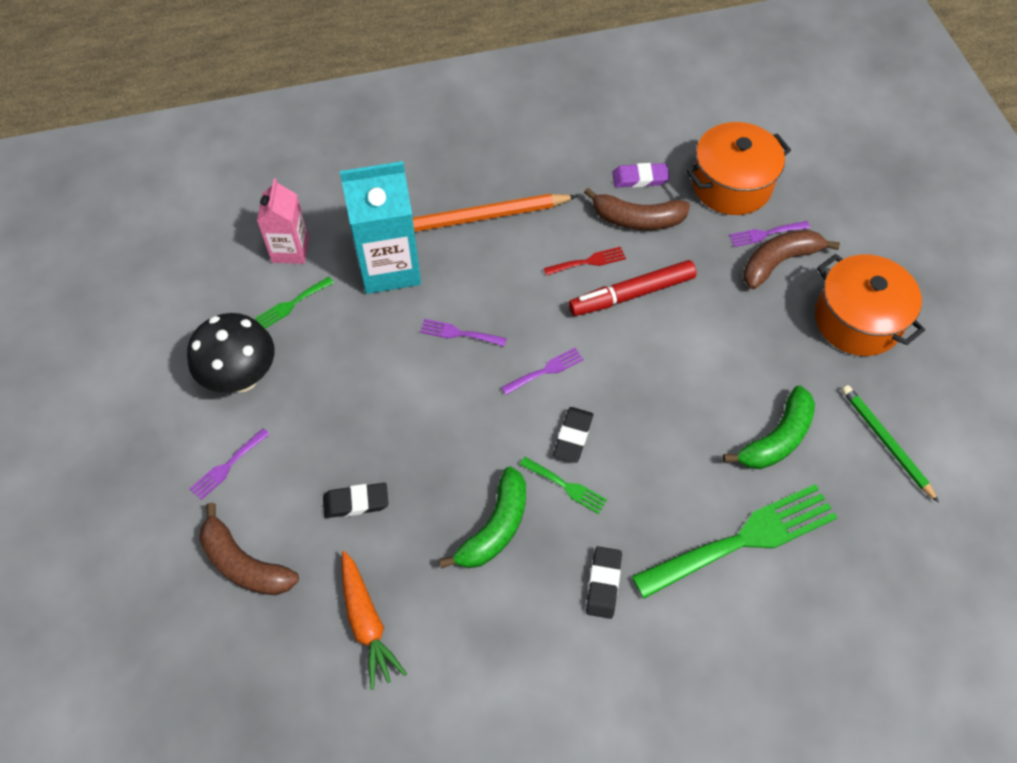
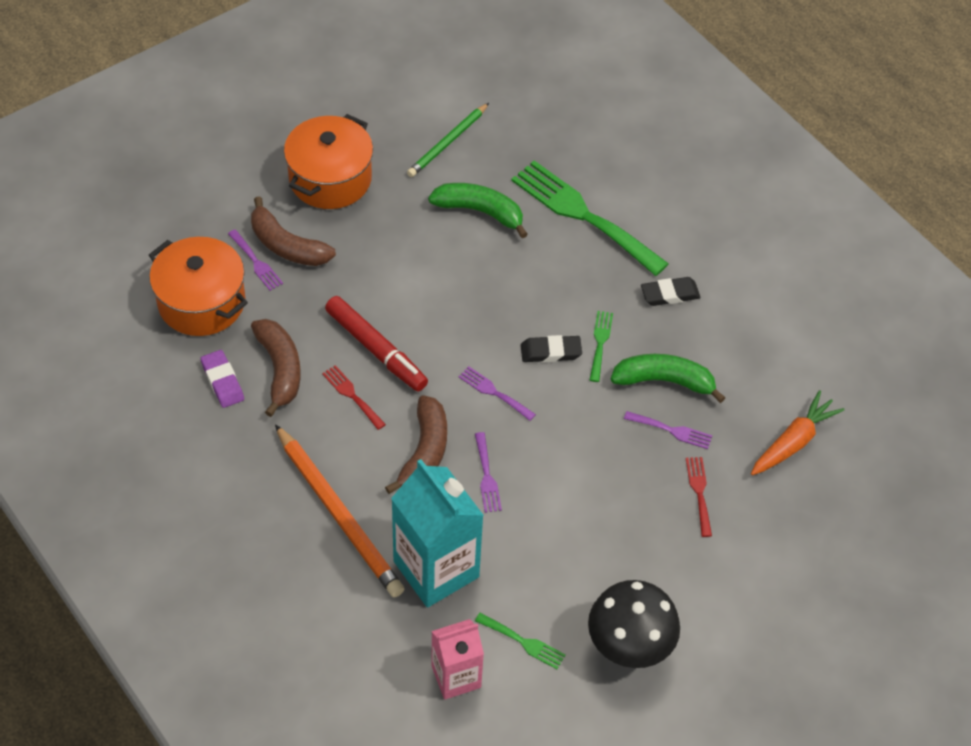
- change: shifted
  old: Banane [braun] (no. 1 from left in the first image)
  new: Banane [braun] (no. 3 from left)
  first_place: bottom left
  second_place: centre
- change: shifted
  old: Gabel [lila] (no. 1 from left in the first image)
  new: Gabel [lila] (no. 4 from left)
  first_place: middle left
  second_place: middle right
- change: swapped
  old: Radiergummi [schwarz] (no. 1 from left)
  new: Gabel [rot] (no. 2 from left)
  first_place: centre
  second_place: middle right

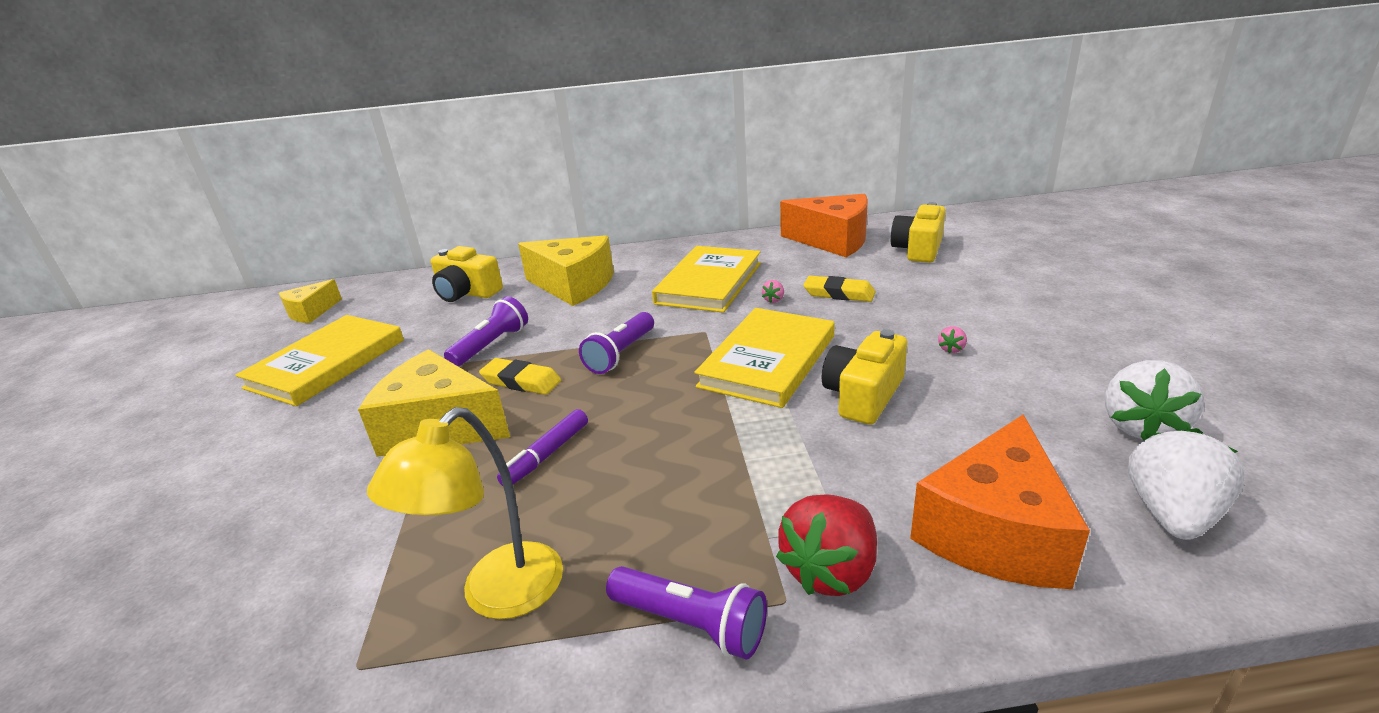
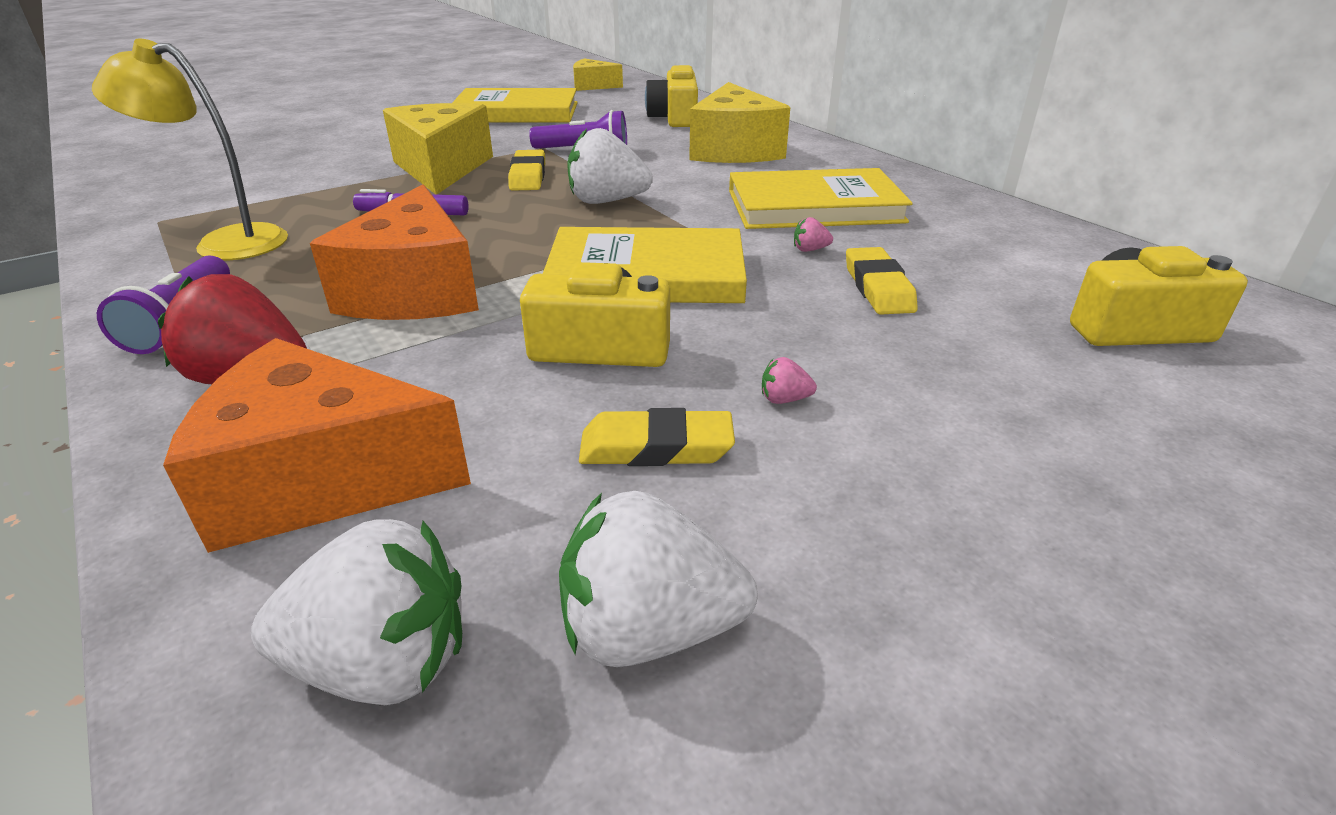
- change: shifted
  old: Käse [orange] (no. 1 from left in the first image)
  new: Käse [orange] (no. 2 from left)
  first_place: top centre
  second_place: top left
- change: swapped
  old: Taschenlampe [lila] (no. 2 from left)
  new: Erdbeere [weiß] (no. 2 from left)
  first_place: centre
  second_place: top centre
- change: new
  new: Radiergummi [gelb] (no. 2 from left)
  second_place: centre

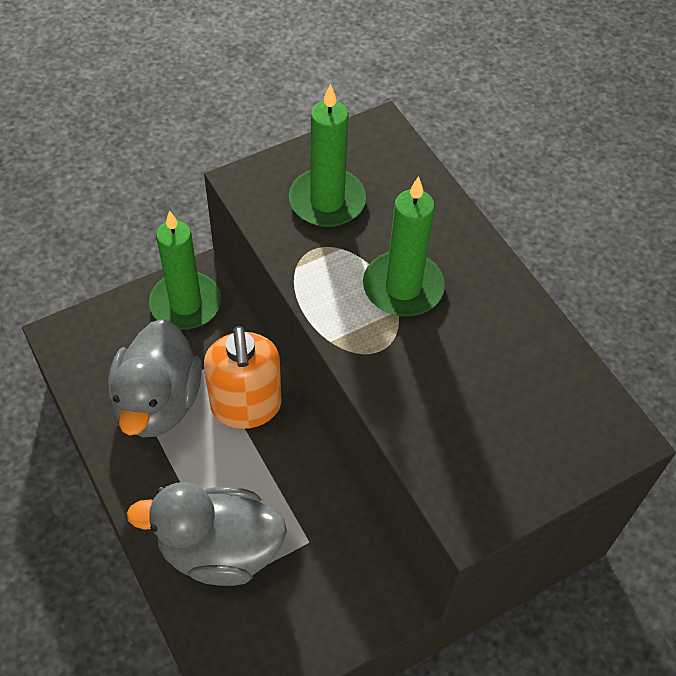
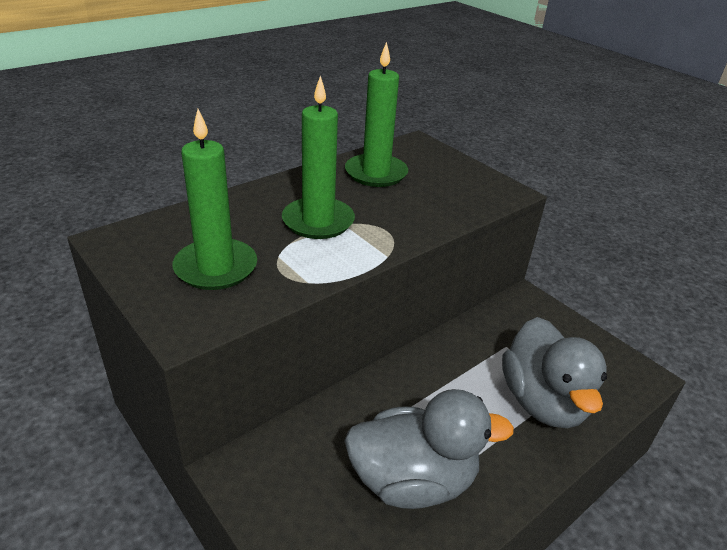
- change: shifted
  old: Kerze [grün] (no. 1 from left in the first image)
  new: Kerze [grün] (no. 3 from left)
  first_place: middle left
  second_place: top centre
- change: gone
  old: Seifenspender [orange]
  first_place: centre

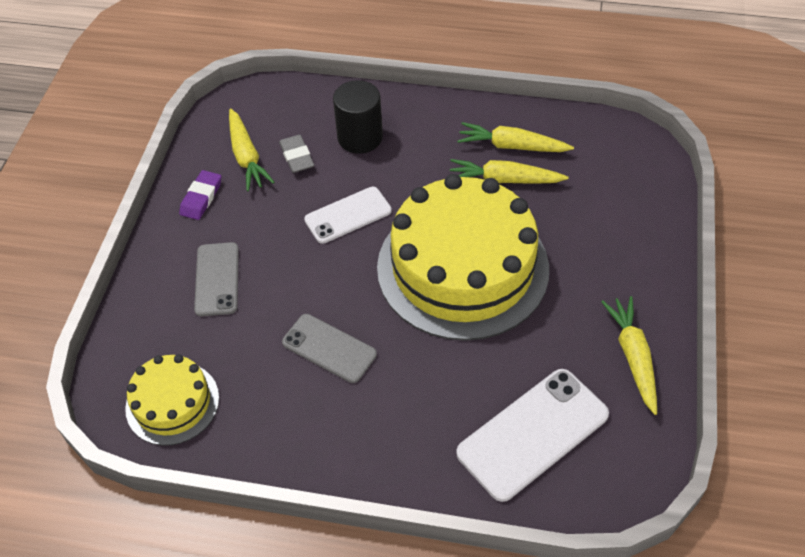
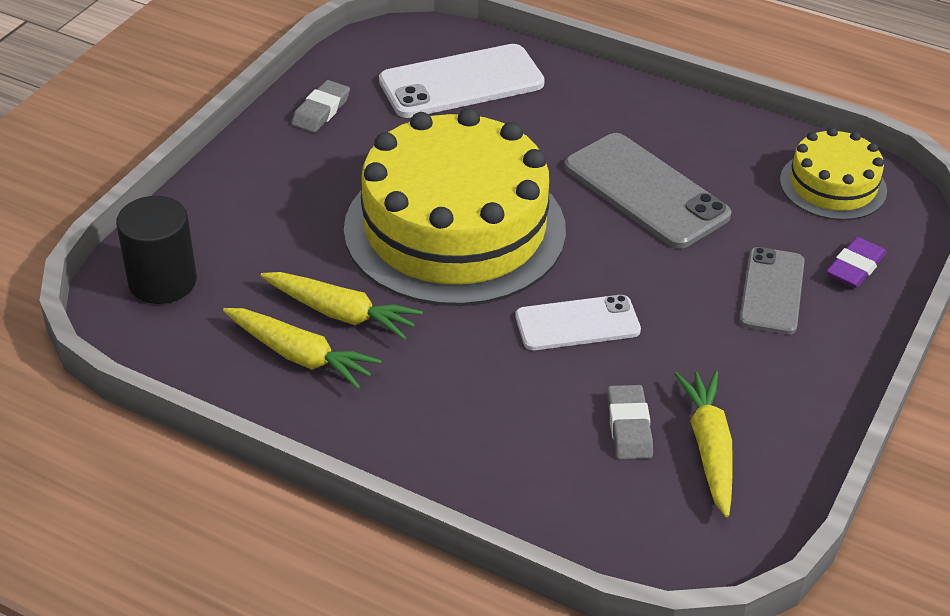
- change: shifted
  old: Vollzylinder [schwarz]
  first_place: top centre
  second_place: middle left
- change: swapped
  old: Karotte [gelb] (no. 4 from left)
  new: Radiergummi [grau] (no. 1 from left)
  first_place: middle right
  second_place: top centre
- change: scaled
  old: Handy [grau] (no. 2 from left in the first image)
  first_place: centre
  second_place: top right
  factor: 1.56
- change: shifted
  old: Radiergummi [lila]
  first_place: middle left
  second_place: middle right

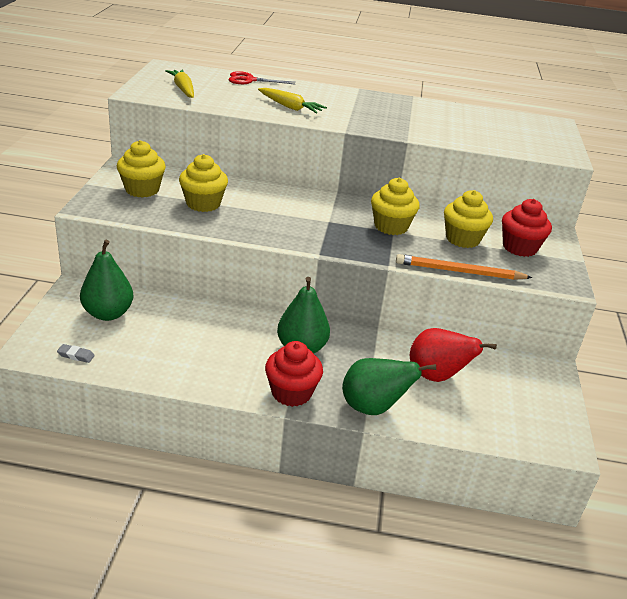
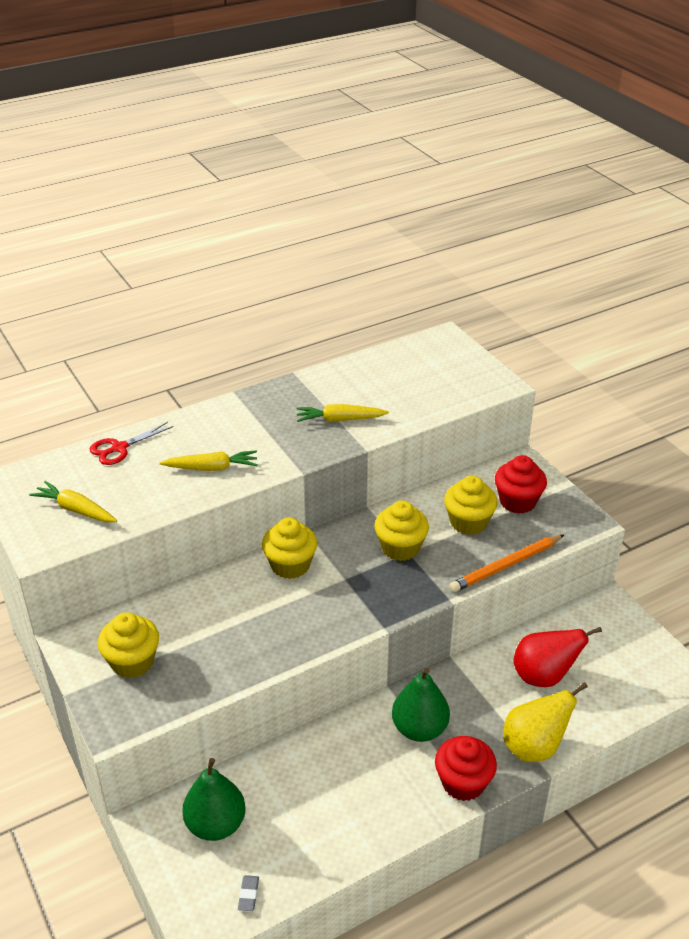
- change: rotated
  old: Radiergummi [grau]
  first_place: middle left
  second_place: bottom centre
  degrees: -60
- change: shifted
  old: Muffin [gelb] (no. 2 from left)
  first_place: top left
  second_place: centre
- change: new
  new: Karotte [gelb] (no. 3 from left)
  second_place: centre
- change: repainted
  old: Birne [grün] (no. 3 from left)
  new: Birne [gelb]
  first_place: centre
  second_place: bottom right

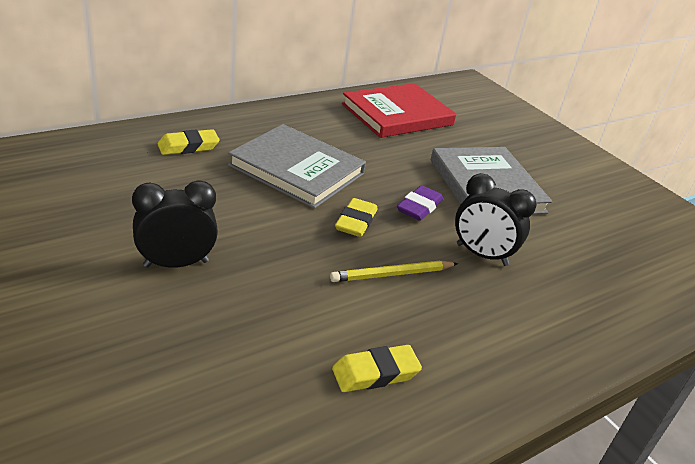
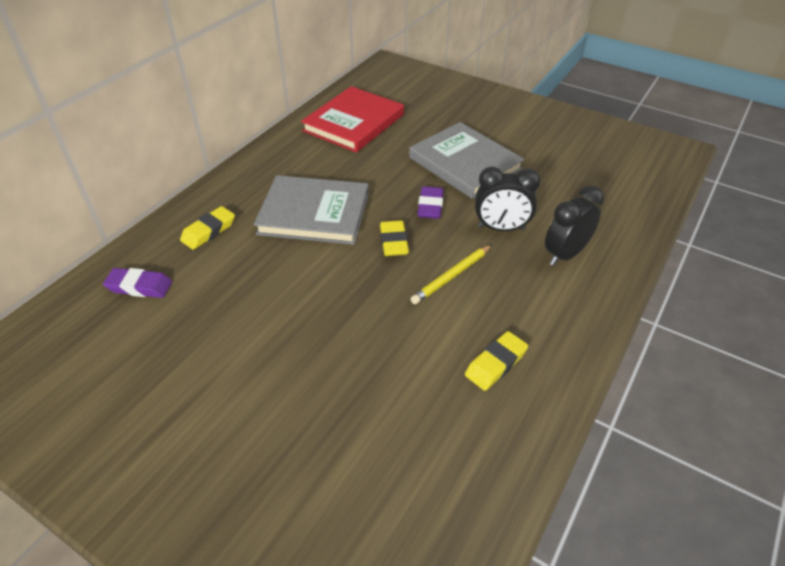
- change: new
  new: Radiergummi [lila] (no. 1 from left)
  second_place: middle left
- change: shifted
  old: Wecker [schwarz] (no. 1 from left in the first image)
  new: Wecker [schwarz] (no. 2 from left)
  first_place: middle left
  second_place: middle right

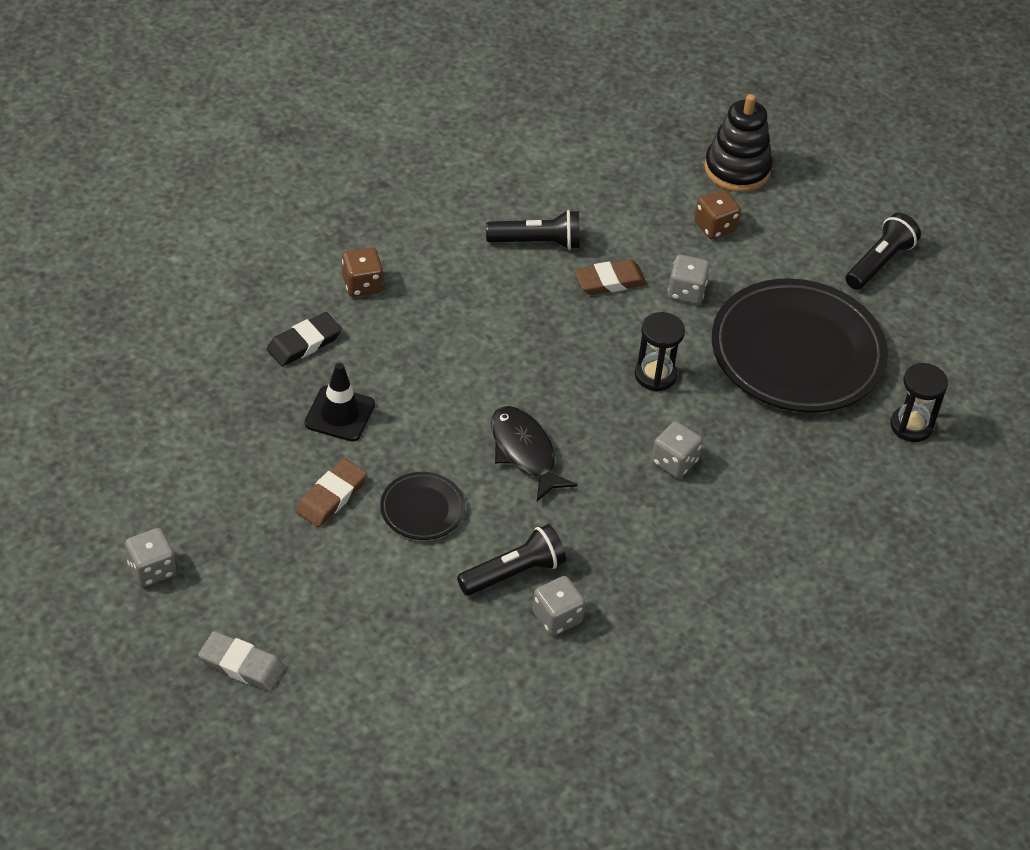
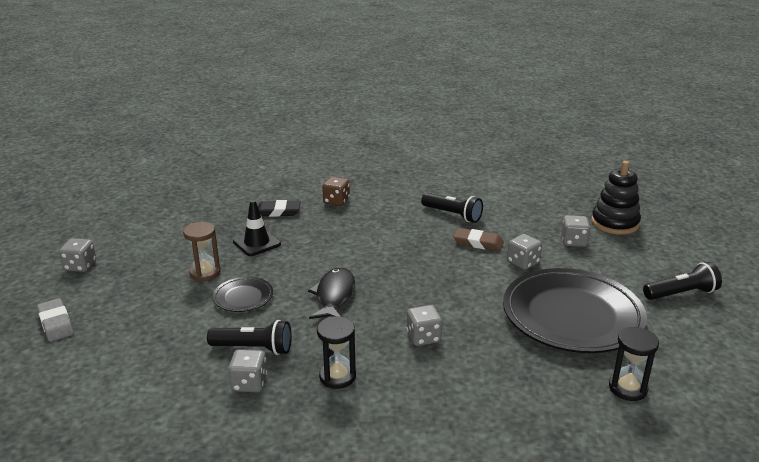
- change: swapped
  old: Radiergummi [braun] (no. 1 from left)
  new: Sanduhr [braun]
  first_place: middle left
  second_place: middle left
- change: shifted
  old: Sanduhr [schwarz] (no. 1 from left)
  first_place: centre
  second_place: bottom centre
- change: repainted
  old: Spielwürfel [braun] (no. 2 from left)
  new: Spielwürfel [grau] (no. 5 from left)
  first_place: top right
  second_place: middle right

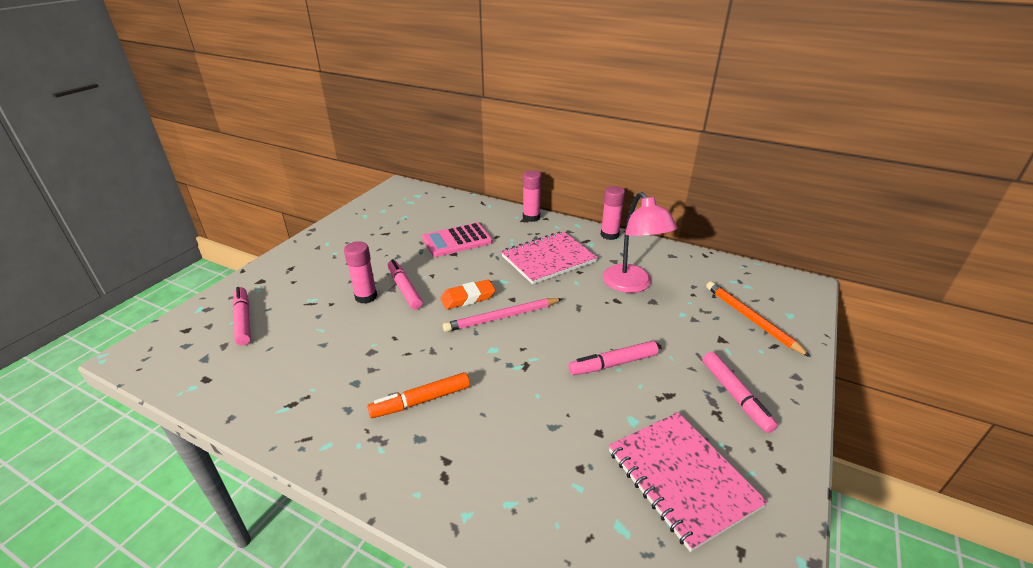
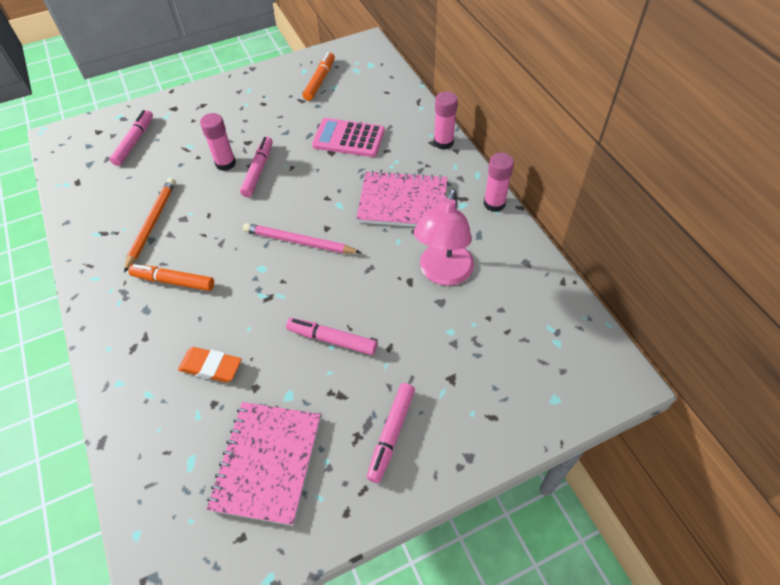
- change: shifted
  old: Bleistift [orange]
  first_place: middle right
  second_place: middle left
- change: shifted
  old: Radiergummi [orange]
  first_place: centre
  second_place: middle left
- change: new
  new: Filzstift [orange] (no. 2 from left)
  second_place: top centre

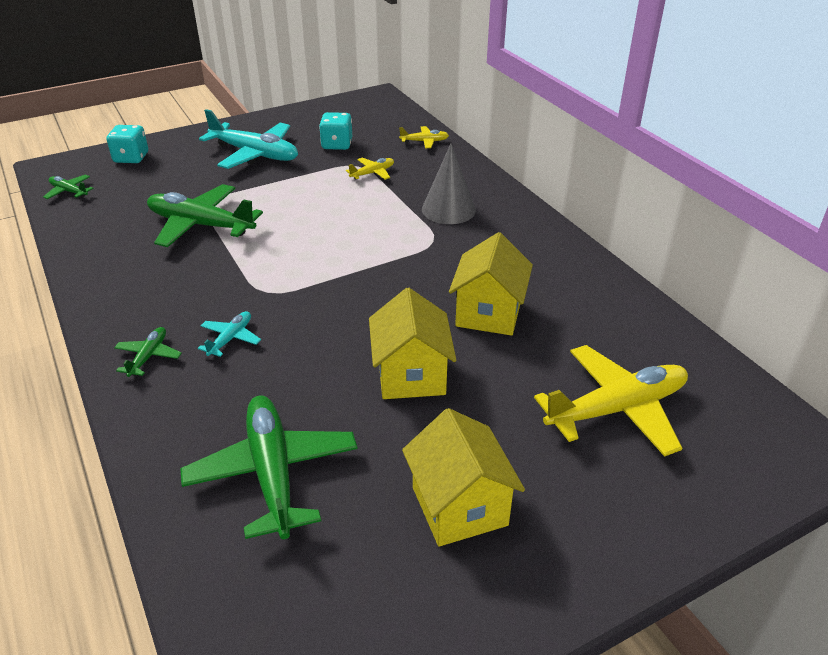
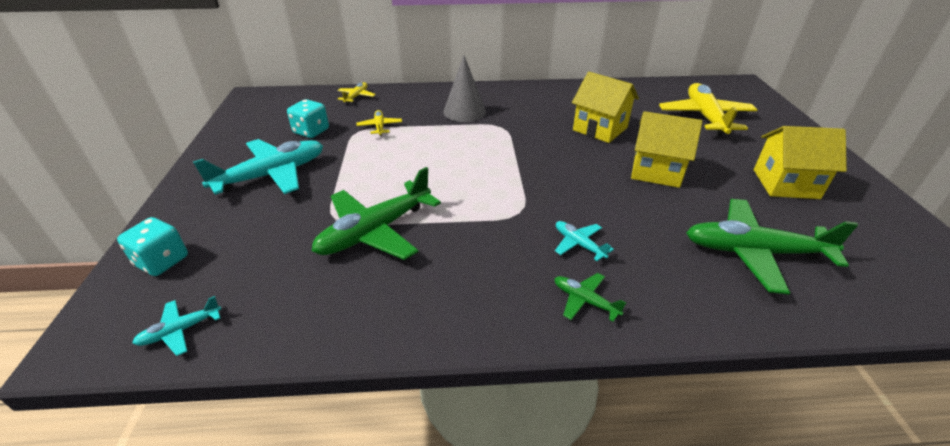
- change: repainted
  old: Flugzeug [grün] (no. 1 from left)
  new: Flugzeug [türkis] (no. 1 from left)
  first_place: top left
  second_place: bottom left

